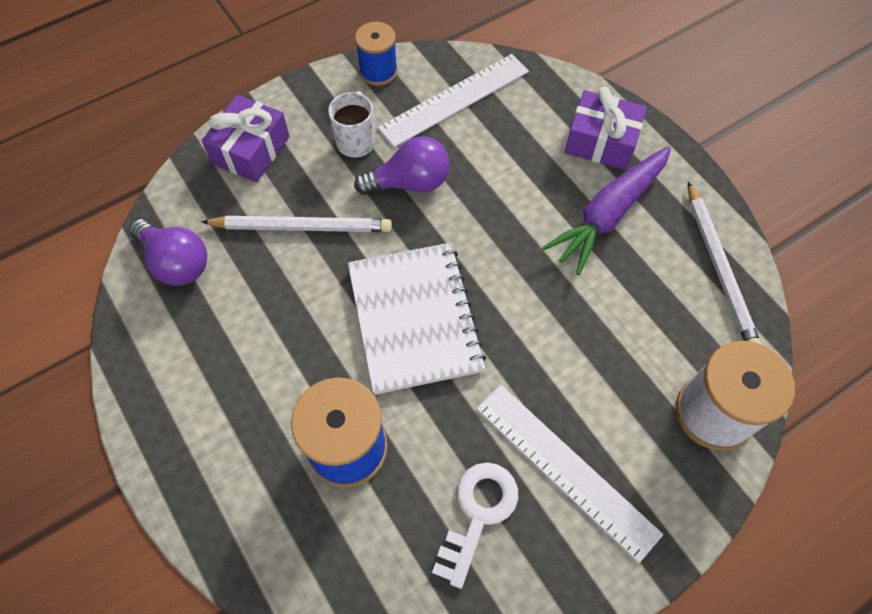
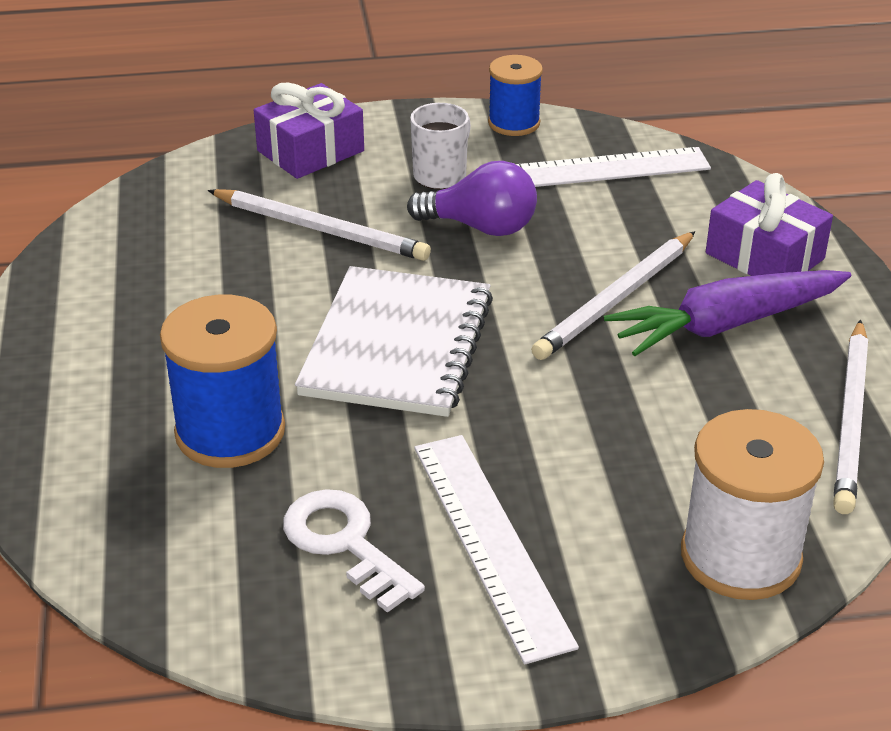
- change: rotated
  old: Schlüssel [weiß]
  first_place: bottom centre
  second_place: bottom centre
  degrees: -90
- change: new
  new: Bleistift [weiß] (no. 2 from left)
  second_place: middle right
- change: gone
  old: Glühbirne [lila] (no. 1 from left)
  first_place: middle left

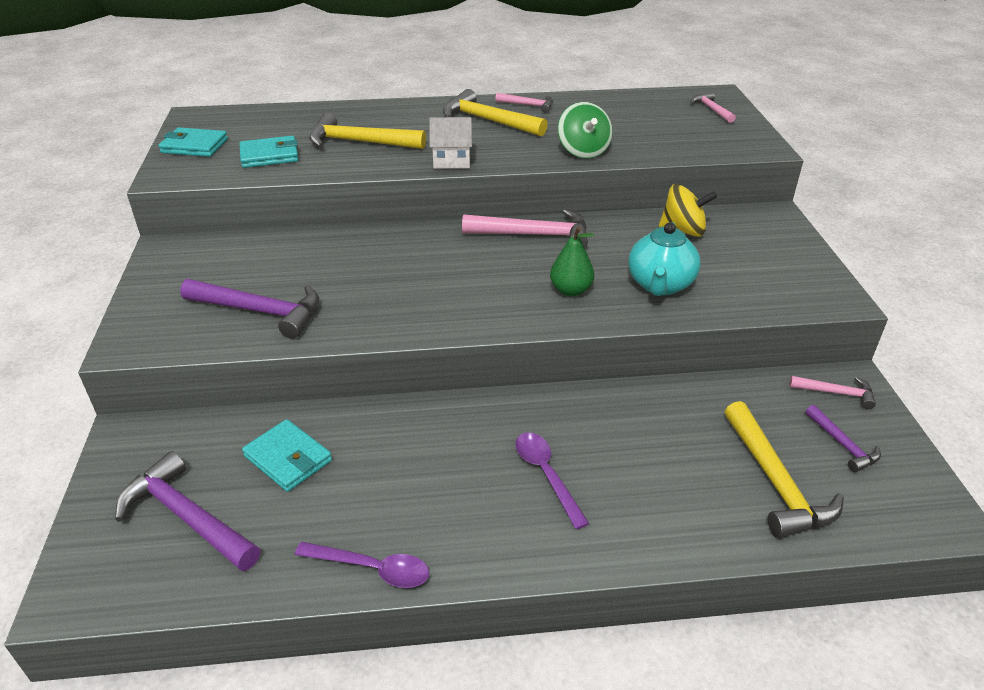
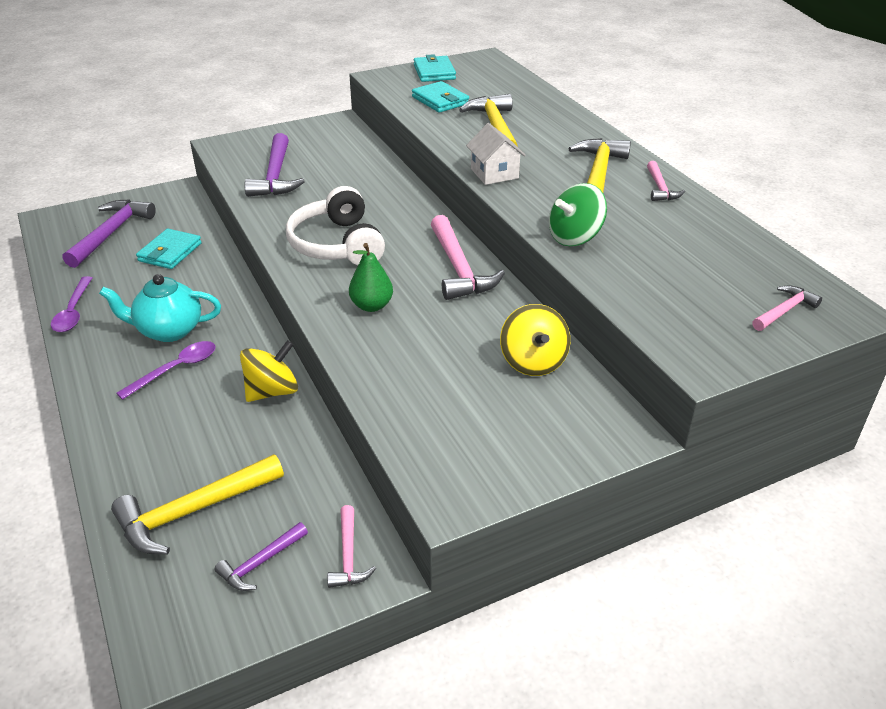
- change: shifted
  old: Teekanne [türkis]
  first_place: middle right
  second_place: middle left
- change: new
  new: Kreisel [gelb] (no. 1 from left)
  second_place: middle left
- change: new
  new: Kopfhörer [weiß]
  second_place: top centre

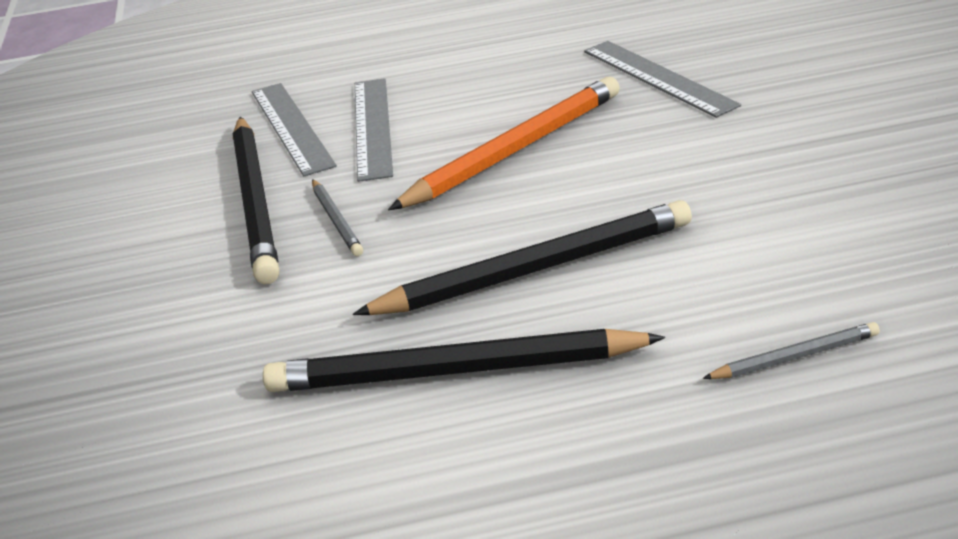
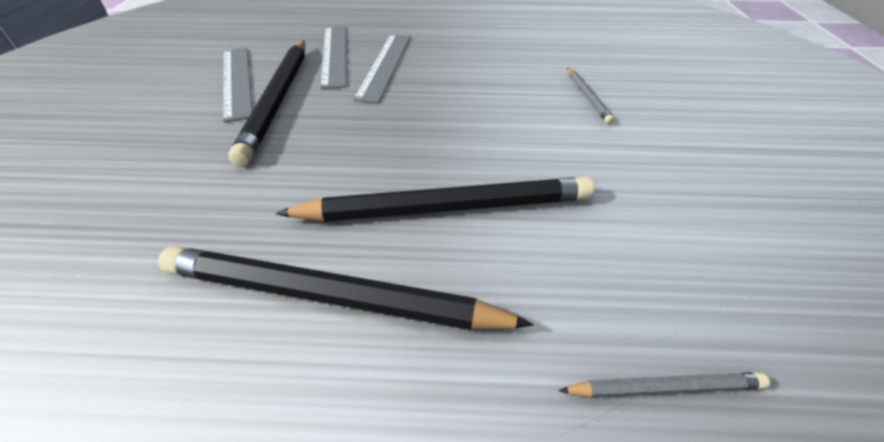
- change: shifted
  old: Lineal [grau] (no. 3 from left in the first image)
  new: Lineal [grau] (no. 1 from left)
  first_place: top right
  second_place: top left
- change: shifted
  old: Bleistift [grau] (no. 1 from left)
  first_place: centre
  second_place: top right
- change: gone
  old: Bleistift [orange]
  first_place: top centre

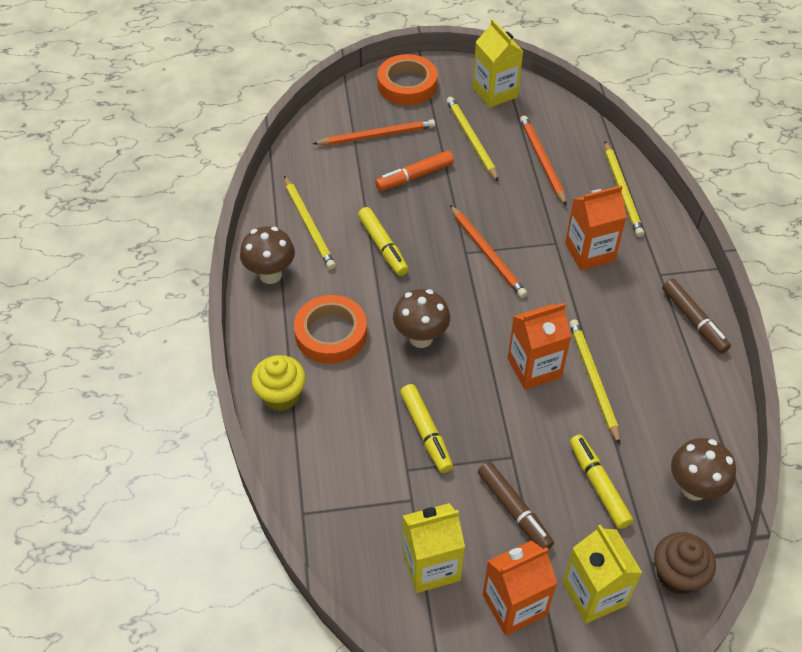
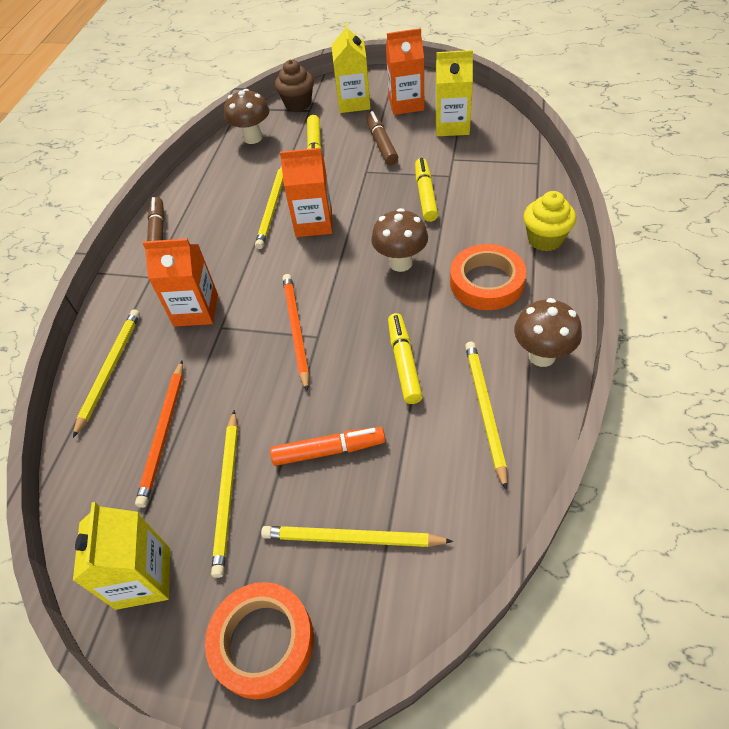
- change: repainted
  old: Bleistift [orange] (no. 1 from left)
  new: Bleistift [gelb] (no. 4 from left)
  first_place: top centre
  second_place: bottom centre

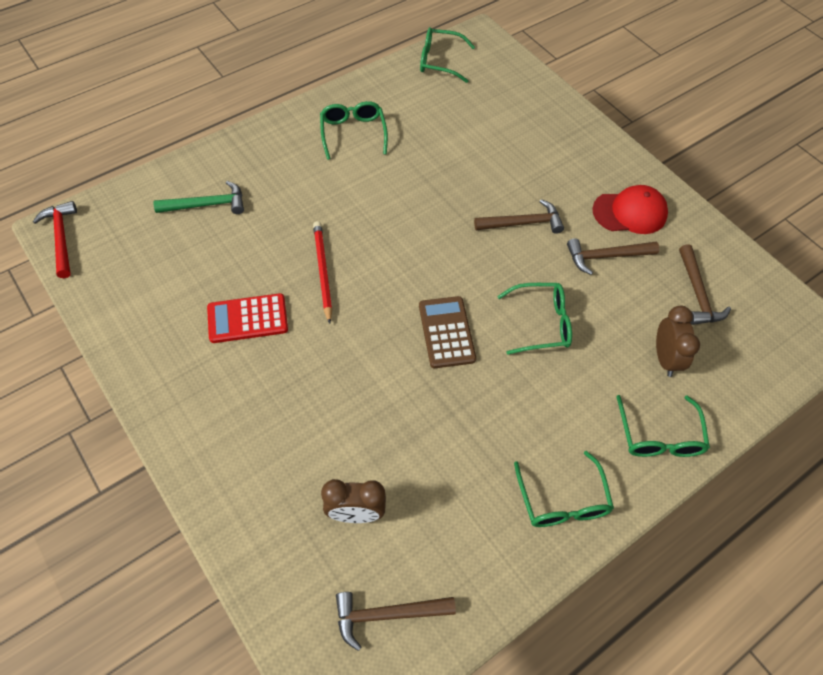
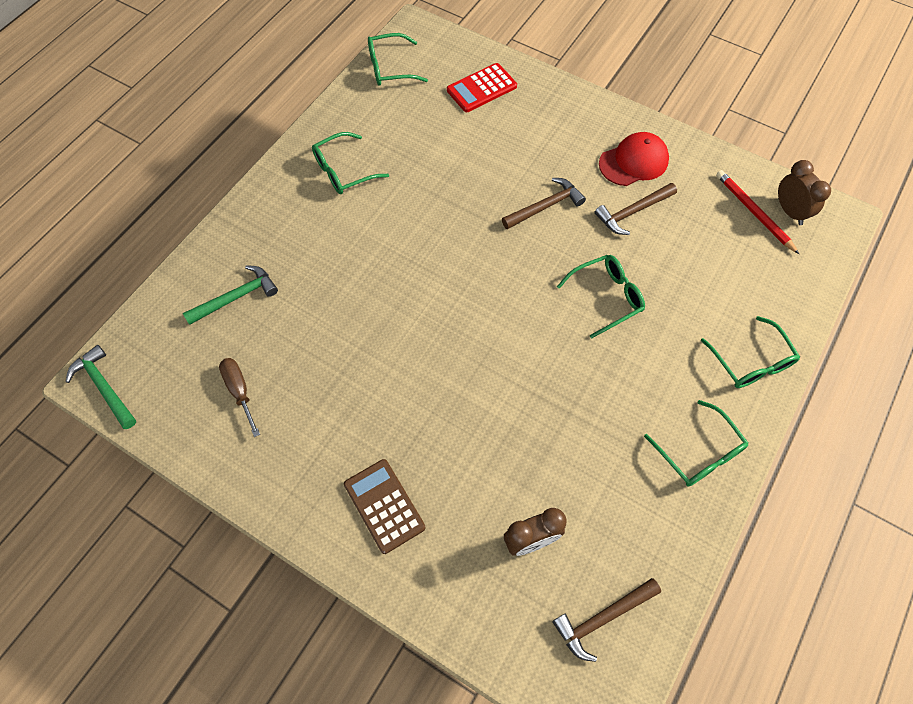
- change: repainted
  old: Hammer [rot]
  new: Hammer [grün] (no. 1 from left)
  first_place: middle left
  second_place: middle left
- change: new
  new: Schraubenzieher [braun]
  second_place: middle left
- change: rotated
  old: Brille [grün] (no. 1 from left)
  first_place: top centre
  second_place: top centre
  degrees: -90
- change: shifted
  old: Taschenrechner [braun]
  first_place: centre
  second_place: bottom centre
- change: shifted
  old: Taschenrechner [rot]
  first_place: middle left
  second_place: top centre
- change: shifted
  old: Bleistift [rot]
  first_place: centre
  second_place: top right
- change: shifted
  old: Wecker [braun] (no. 2 from left)
  first_place: middle right
  second_place: top right
- change: gone
  old: Hammer [braun] (no. 4 from left)
  first_place: middle right

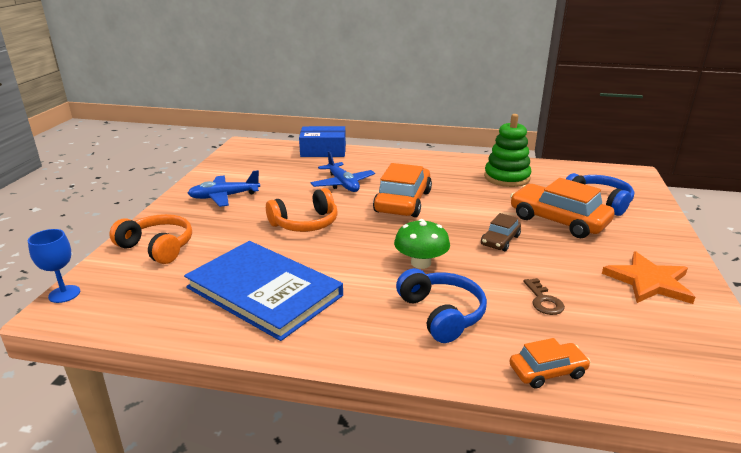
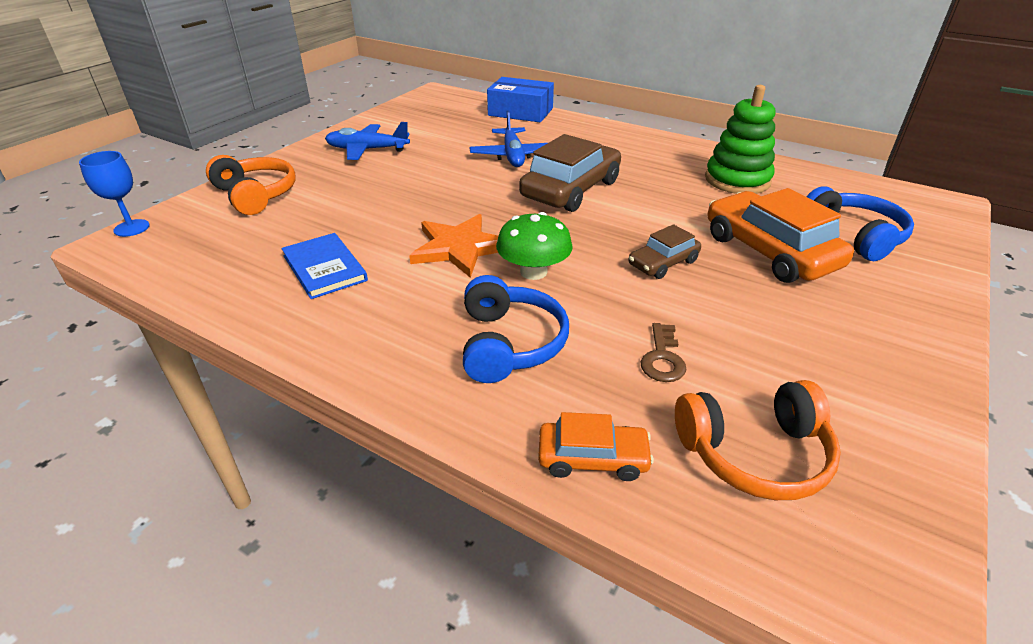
- change: scaled
  old: Buch [blau]
  first_place: centre
  second_place: middle left
  factor: 0.53
- change: shifted
  old: Stern [orange]
  first_place: middle right
  second_place: centre
- change: repainted
  old: Auto [orange] (no. 1 from left)
  new: Auto [braun] (no. 1 from left)
  first_place: centre
  second_place: top centre
- change: shifted
  old: Kopfhörer [orange] (no. 2 from left)
  first_place: centre
  second_place: bottom right

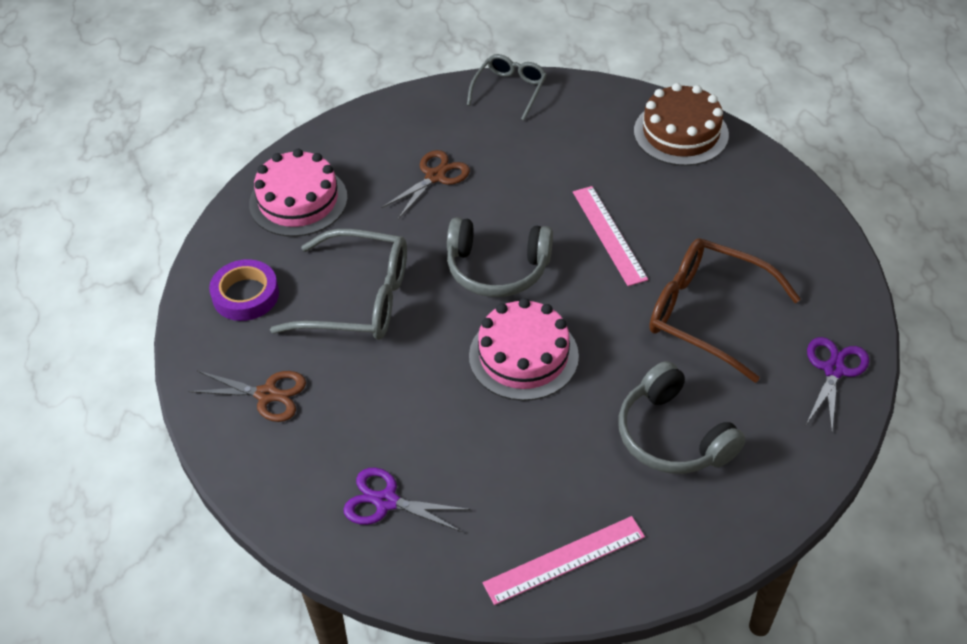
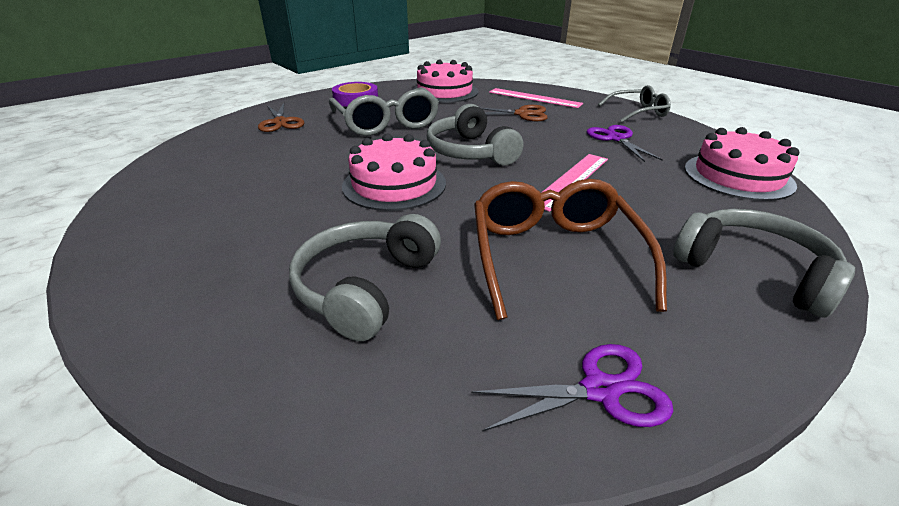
- change: shifted
  old: Lineal [rosa] (no. 1 from left)
  first_place: bottom centre
  second_place: top centre
- change: shifted
  old: Schere [lila] (no. 1 from left in the first image)
  new: Schere [lila] (no. 2 from left)
  first_place: bottom centre
  second_place: top right
- change: new
  new: Kopfhörer [grau] (no. 3 from left)
  second_place: middle right
- change: repainted
  old: Kuchen [braun]
  new: Kuchen [rosa] (no. 3 from left)
  first_place: top right
  second_place: top right

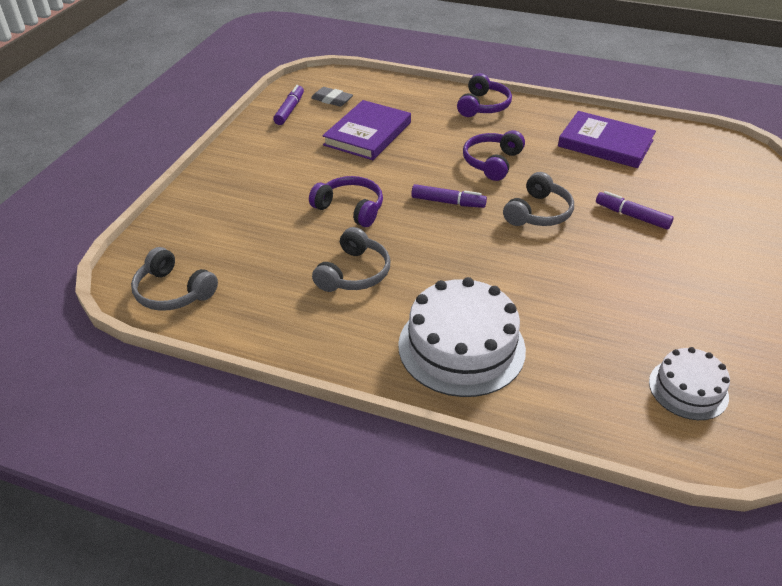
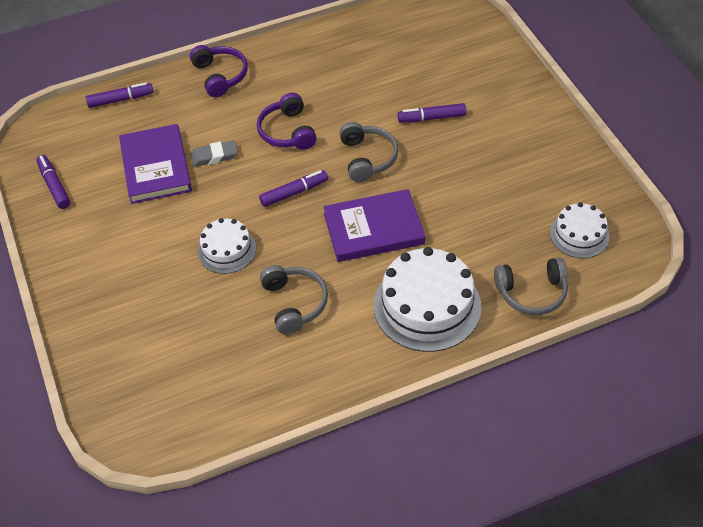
- change: new
  new: Filzstift [lila] (no. 2 from left)
  second_place: top left
- change: shifted
  old: Radiergummi [grau]
  first_place: top centre
  second_place: top left
- change: swapped
  old: Kopfhörer [lila] (no. 1 from left)
  new: Kuchen [weiß] (no. 1 from left)
  first_place: centre
  second_place: middle left
- change: shifted
  old: Buch [lila] (no. 2 from left)
  first_place: top right
  second_place: centre
- change: shifted
  old: Kopfhörer [grau] (no. 1 from left in the first image)
  new: Kopfhörer [grau] (no. 3 from left)
  first_place: middle left
  second_place: middle right

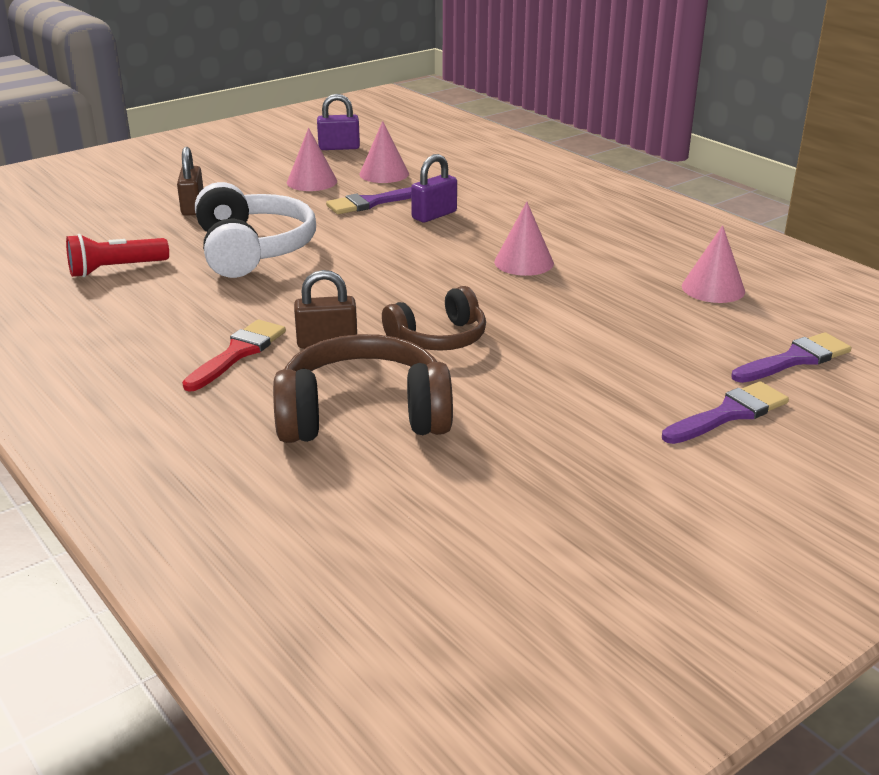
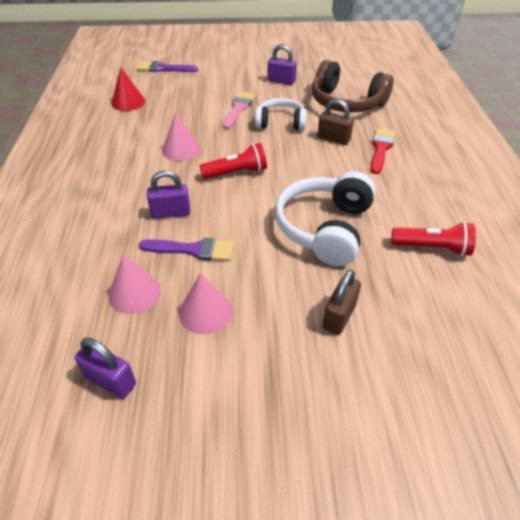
- change: repainted
  old: Kegel [rosa] (no. 4 from left)
  new: Kegel [rot]
  first_place: middle right
  second_place: top left
- change: new
  new: Taschenlampe [rot] (no. 1 from left)
  second_place: top centre
- change: new
  new: Pinsel [rosa]
  second_place: top centre
- change: repainted
  old: Kopfhörer [braun] (no. 2 from left)
  new: Kopfhörer [weiß] (no. 1 from left)
  first_place: centre
  second_place: top centre
- change: new
  new: Vorhängeschloss [lila] (no. 3 from left)
  second_place: top centre
- change: rotated
  old: Pinsel [rot]
  first_place: middle left
  second_place: top right
  degrees: 135
- change: gone
  old: Pinsel [lila] (no. 2 from left)
  first_place: middle right

